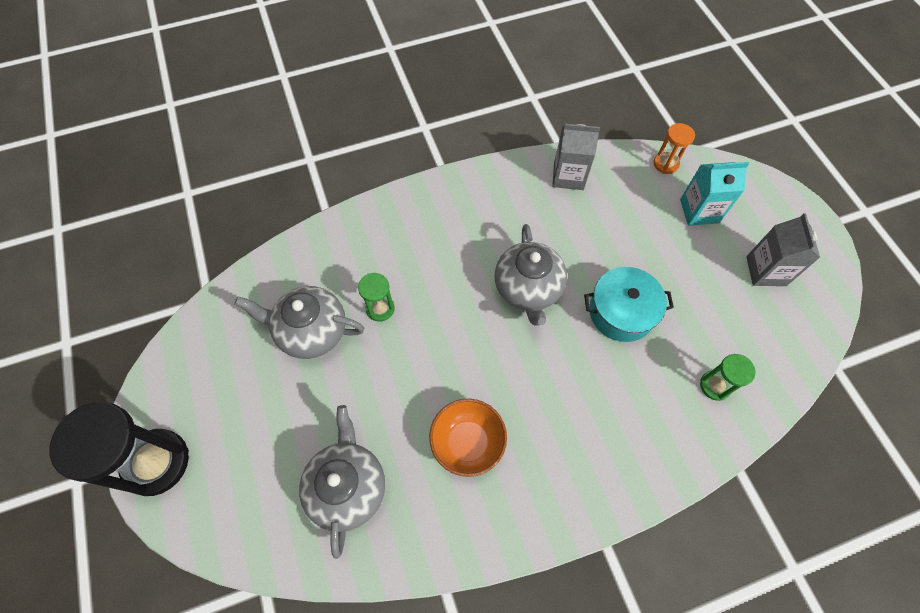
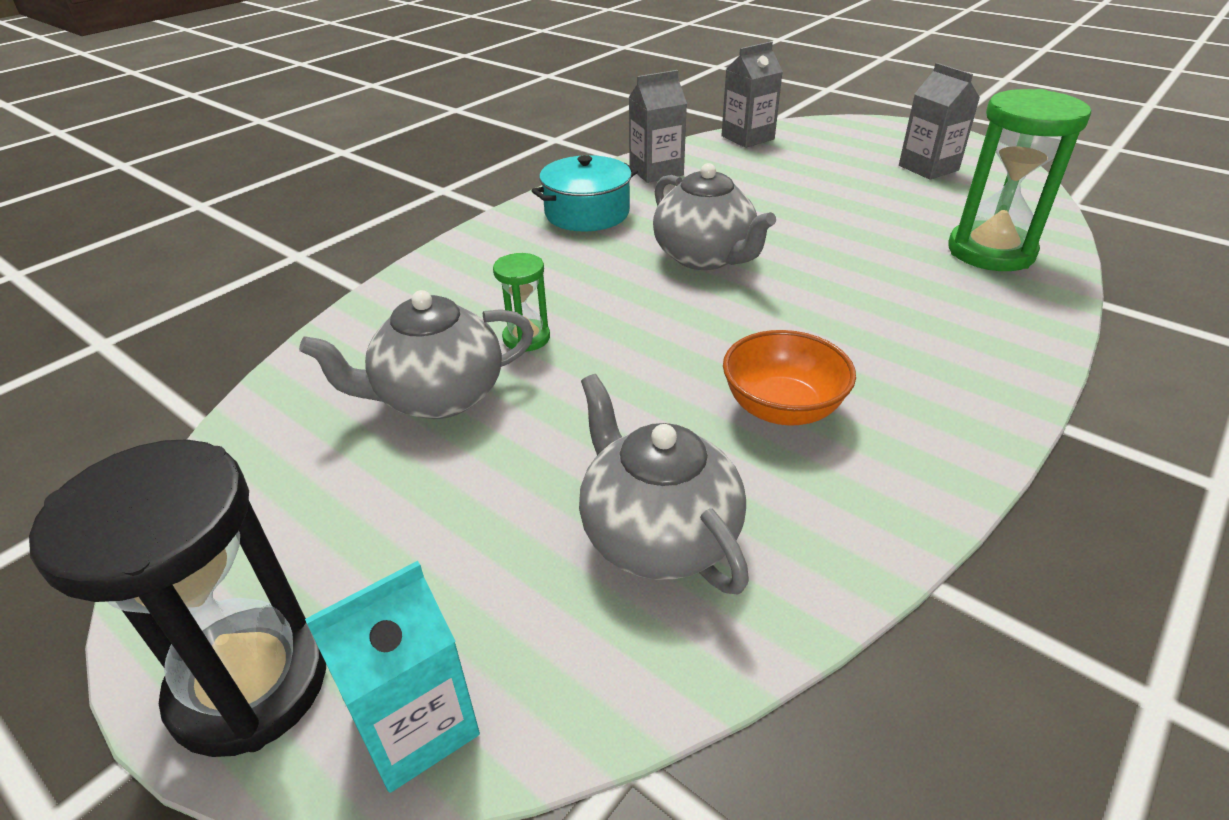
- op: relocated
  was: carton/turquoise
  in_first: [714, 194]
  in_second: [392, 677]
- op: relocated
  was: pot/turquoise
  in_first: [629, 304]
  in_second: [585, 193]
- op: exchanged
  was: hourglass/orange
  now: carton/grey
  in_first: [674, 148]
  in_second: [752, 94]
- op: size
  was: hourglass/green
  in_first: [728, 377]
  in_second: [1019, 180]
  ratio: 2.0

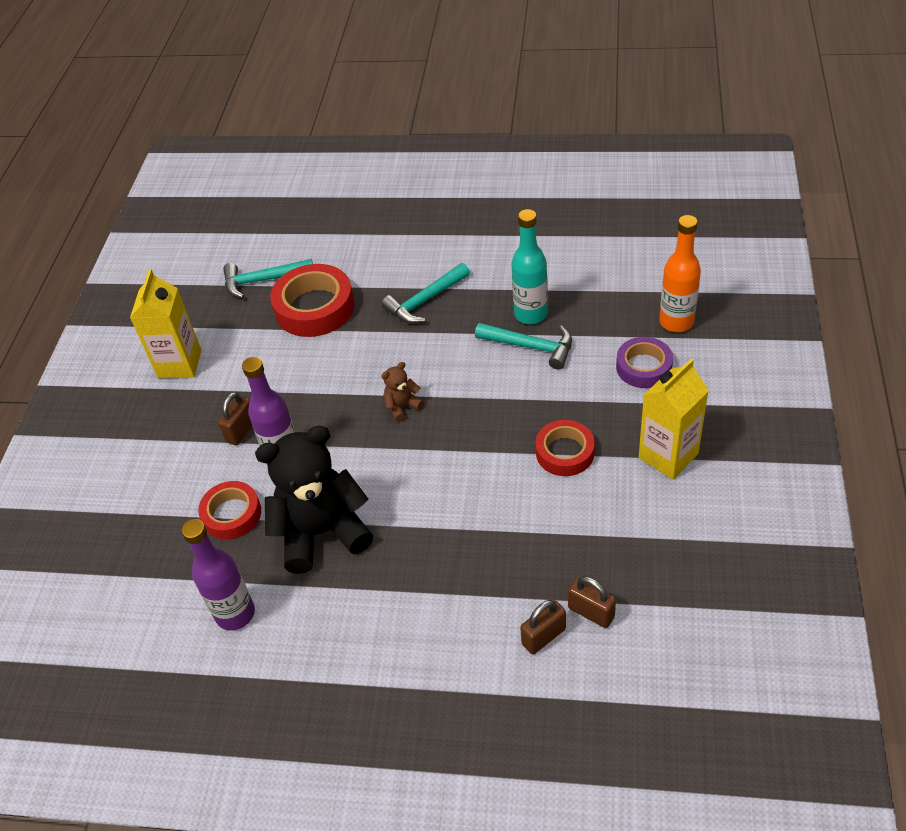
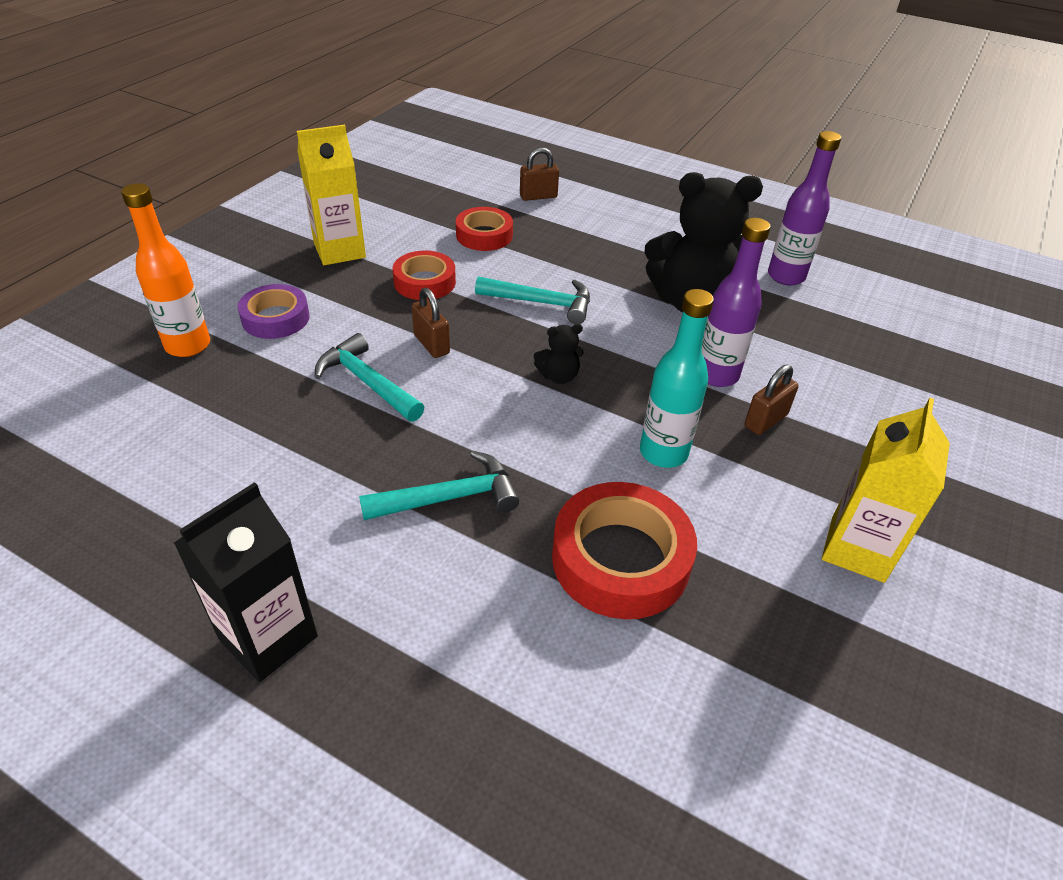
- op: appeared
  now: carton/black
  in_second: [246, 582]
- op: relocated
  was: padlock/brown
  in_first: [592, 602]
  in_second: [430, 323]
- op: relocated
  was: tape/red
  in_first: [229, 510]
  in_second: [484, 229]
- op: relocated
  was: hammer/turquoise
  in_first: [268, 278]
  in_second: [532, 300]
- op: colour
  was: teddy bear/brown
  now: teddy bear/black
  in_first: [402, 392]
  in_second: [558, 354]
- op: relocated
  was: bottle/turquoise
  in_first: [529, 266]
  in_second: [677, 378]

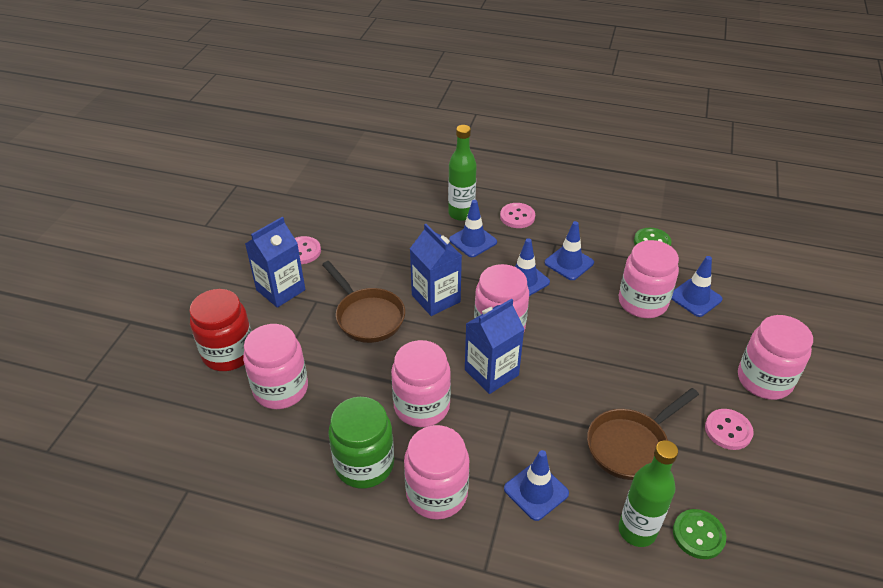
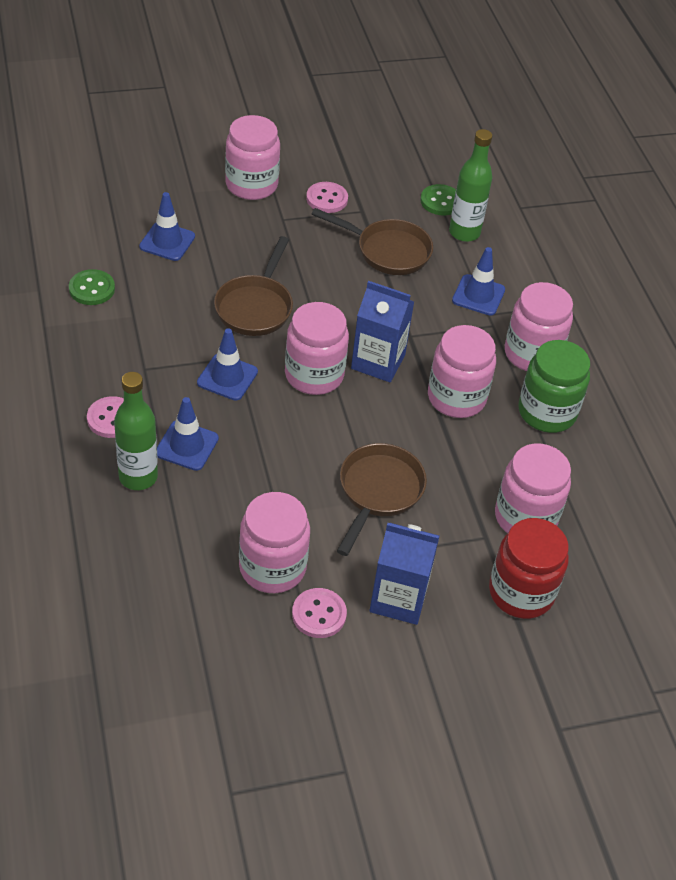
- op: appeared
  now: pan/brown
  in_second: [253, 286]
- op: relocated
  was: jar/pink
  in_first: [649, 279]
  in_second: [274, 542]
- op: missing
  was: carton/blue
  in_first: [436, 270]
- op: missing
  was: traffic cone/blue
  in_first: [569, 250]

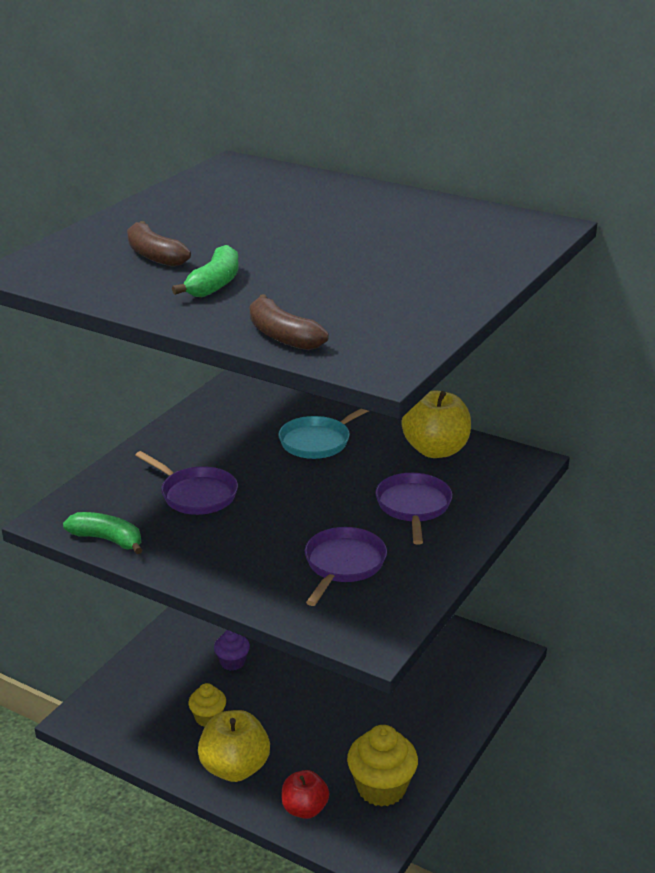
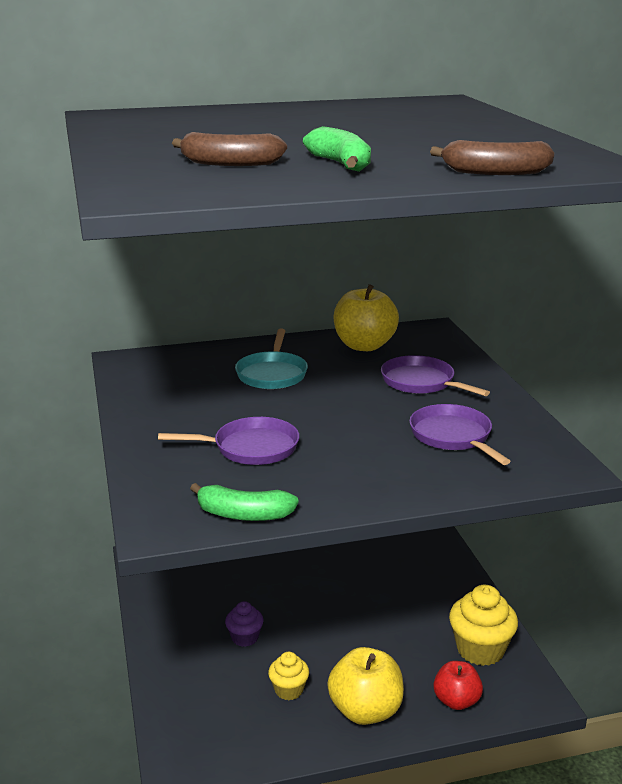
- op: spun
  was: banana/green
  in_first: [102, 533]
  in_second: [244, 502]
  clockwise: -150

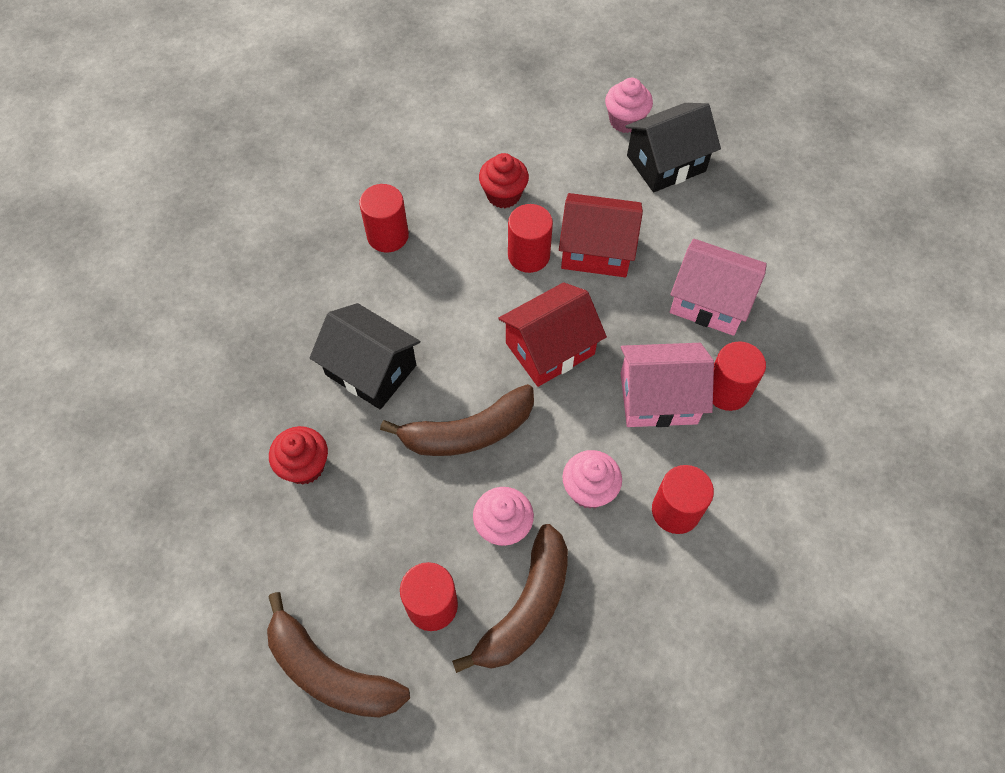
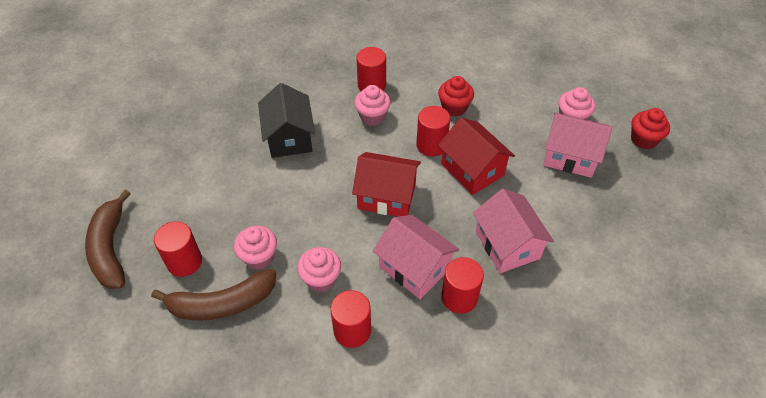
- op: appeared
  now: cupcake/pink
  in_second: [372, 105]
- op: colour
  was: house/black
  now: house/pink
  in_first: [673, 148]
  in_second: [577, 145]
- op: relocated
  was: cupcake/red
  in_first: [298, 455]
  in_second: [650, 129]
- op: missing
  was: banana/brown
  in_first: [457, 420]

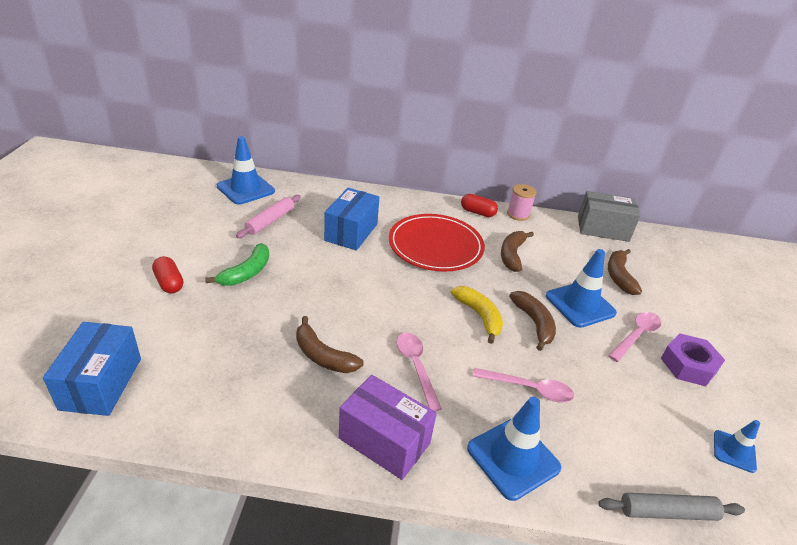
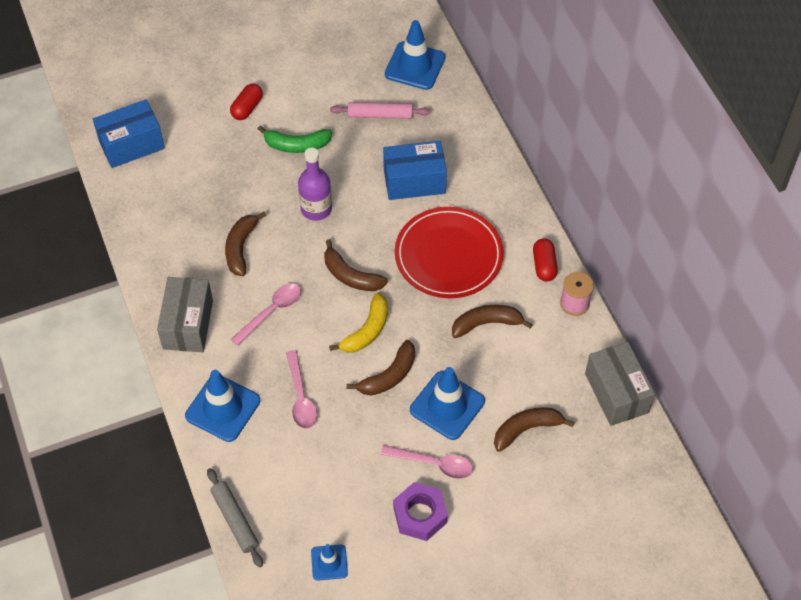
- op: colour
  was: box/purple
  now: box/grey
  in_first: [388, 427]
  in_second: [185, 314]
- op: appeared
  now: bottle/purple
  in_second: [315, 184]
- op: appeared
  now: banana/brown
  in_second: [356, 265]

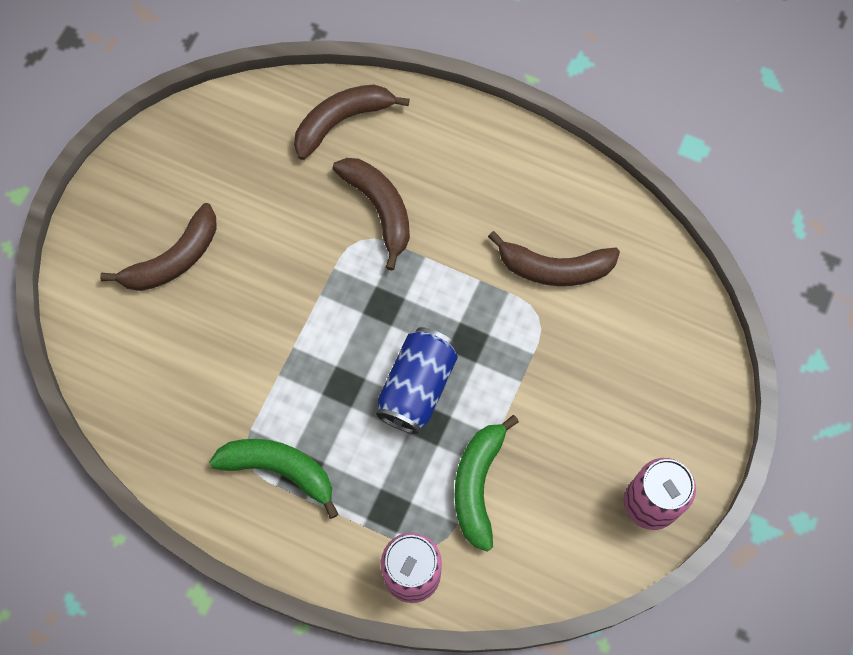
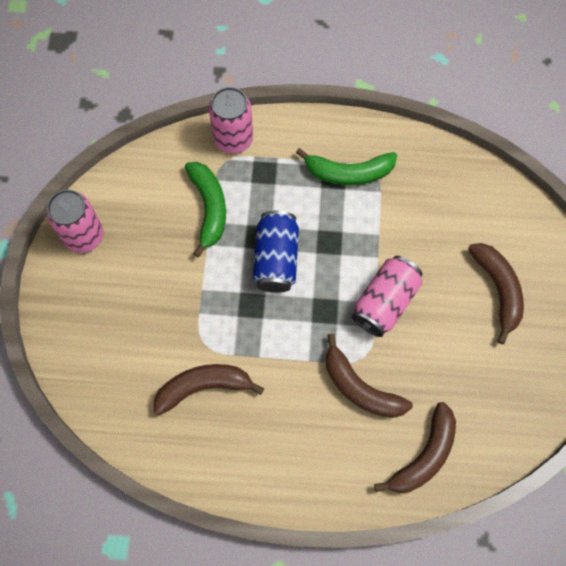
- op: appeared
  now: can/pink
  in_second: [387, 296]
- op: spun
  was: banana/brown
  in_first: [158, 247]
  in_second: [496, 293]
  clockwise: 135

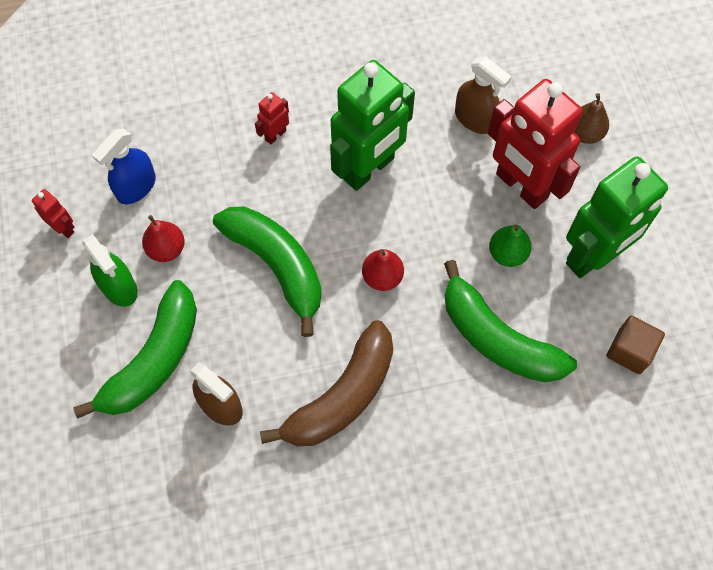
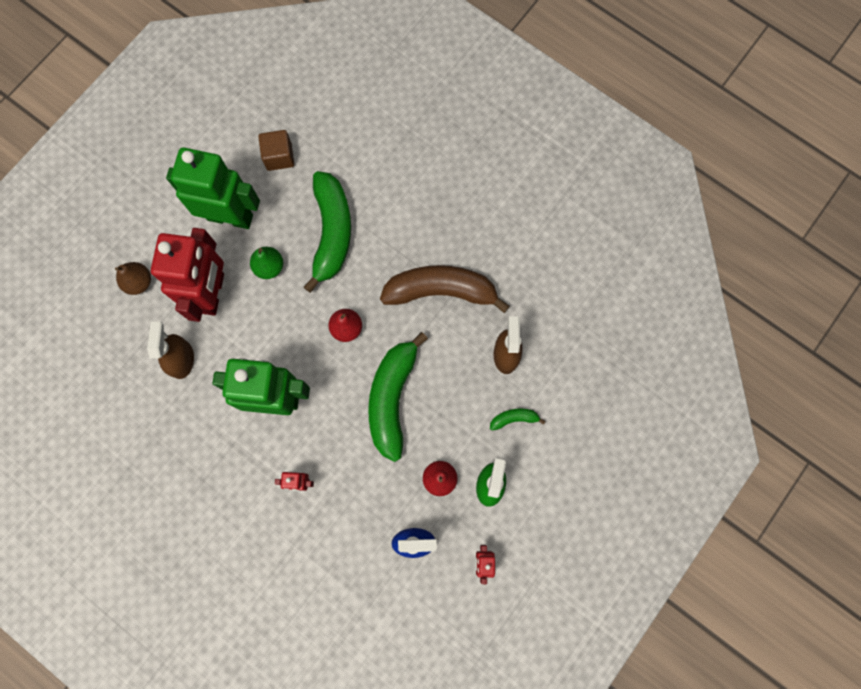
- op: size
  was: banana/green
  in_first: [135, 349]
  in_second: [517, 420]
  ratio: 0.42

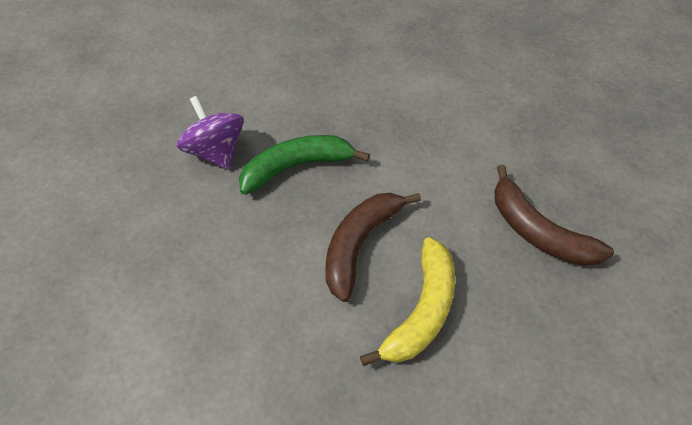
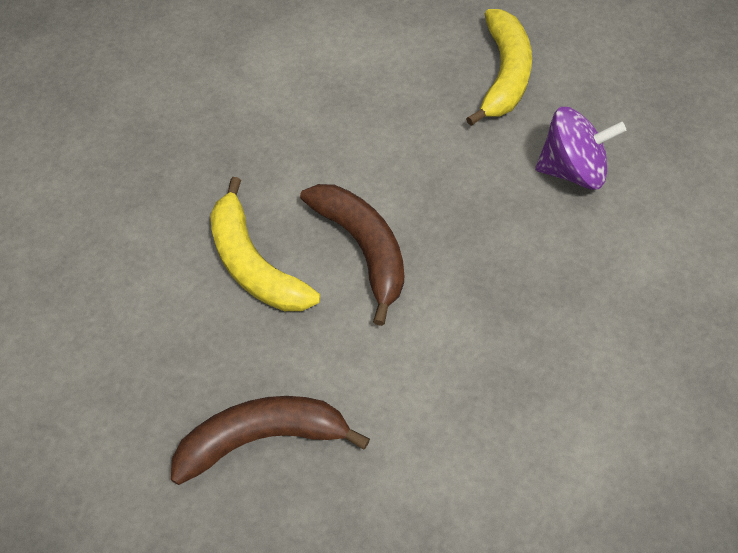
- op: appeared
  now: banana/yellow
  in_second: [499, 67]
- op: missing
  was: banana/green
  in_first: [304, 165]

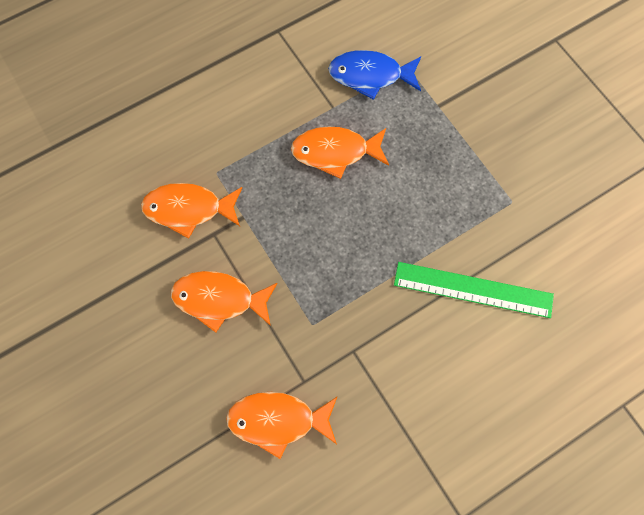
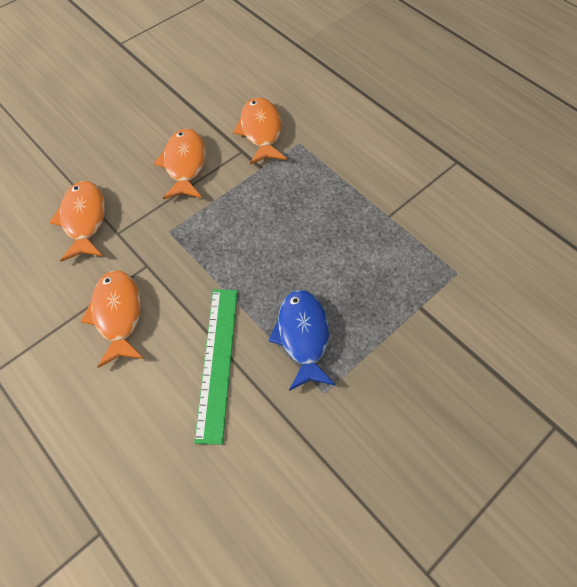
- op: relocated
  was: fish/orange
  in_first: [340, 153]
  in_second: [112, 319]
- op: relocated
  was: fish/blue
  in_first: [374, 75]
  in_second: [302, 340]

